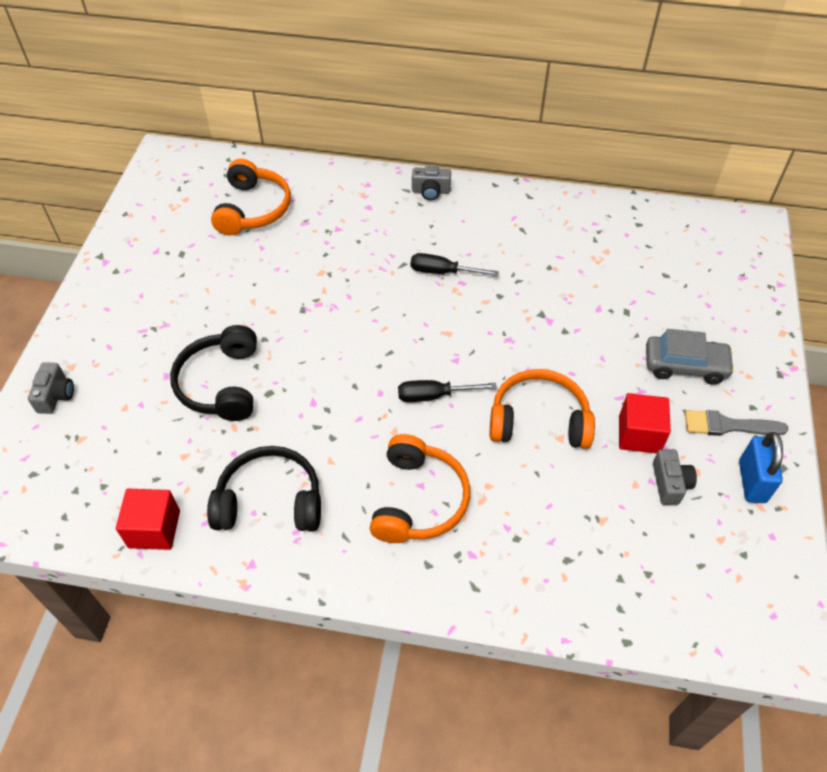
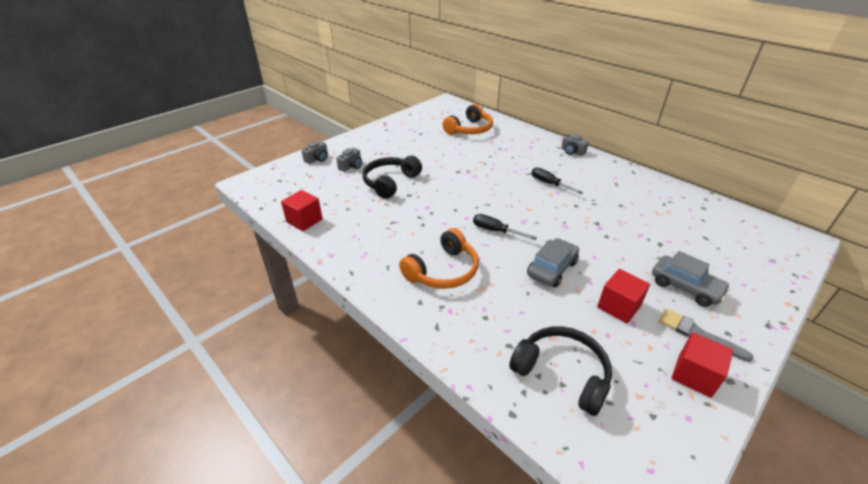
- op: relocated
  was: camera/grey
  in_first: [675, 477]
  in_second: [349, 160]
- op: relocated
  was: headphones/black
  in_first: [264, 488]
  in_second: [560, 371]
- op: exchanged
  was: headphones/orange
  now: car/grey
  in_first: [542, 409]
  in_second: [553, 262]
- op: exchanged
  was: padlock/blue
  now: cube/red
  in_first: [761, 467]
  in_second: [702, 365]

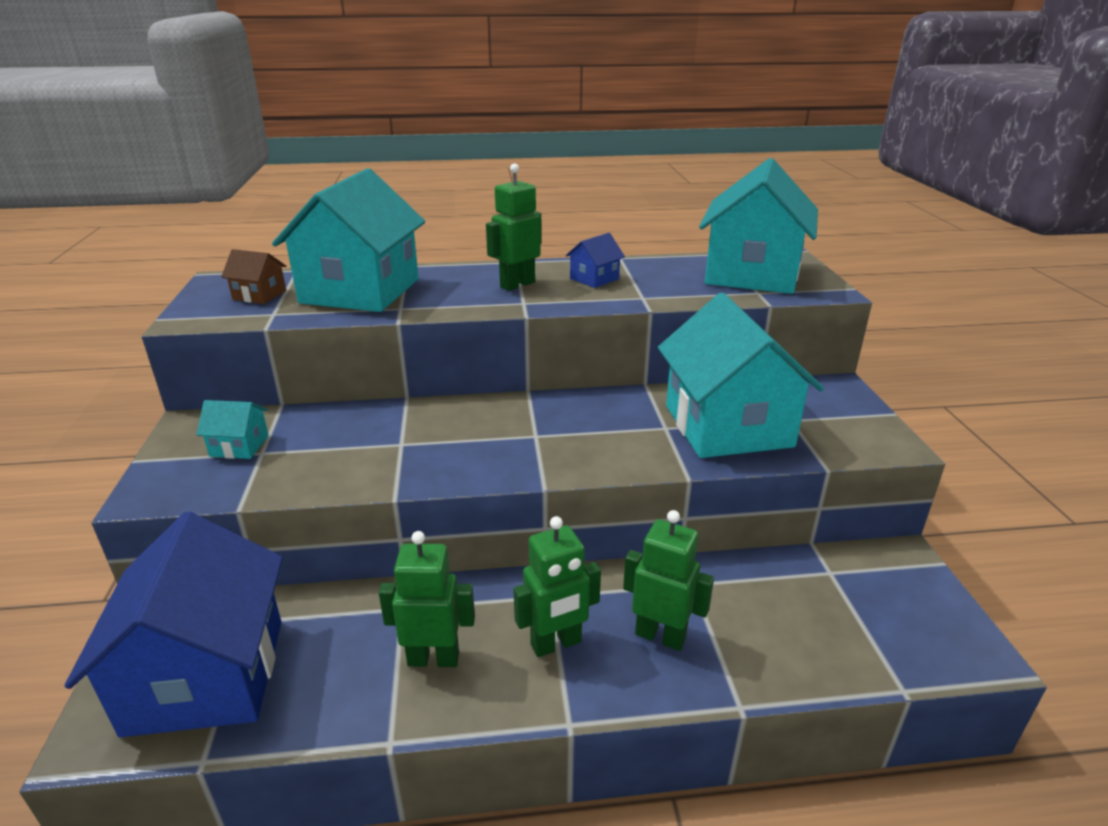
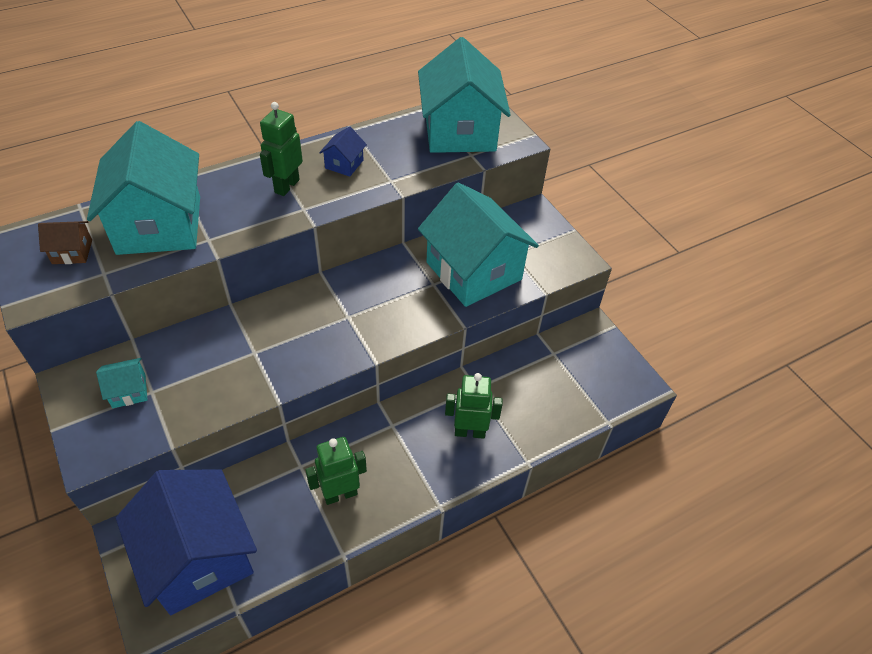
- op: missing
  was: robot/green
  in_first: [557, 586]

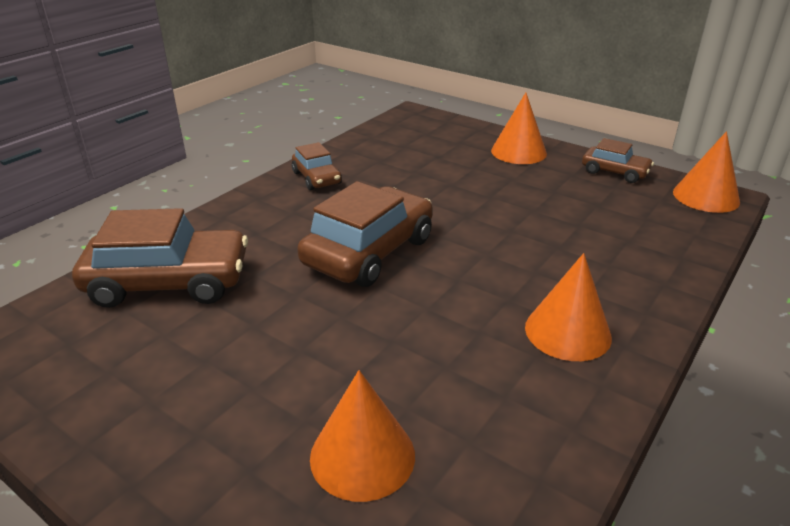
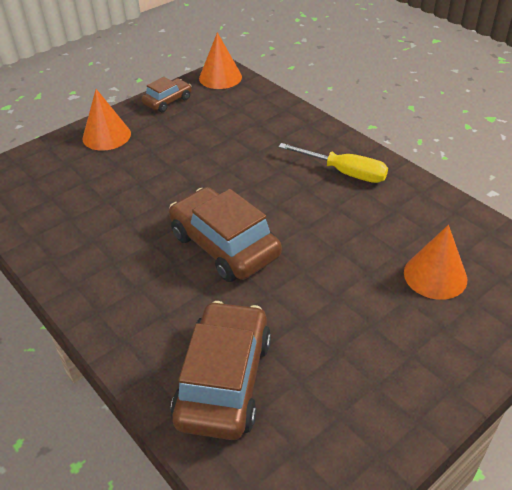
- op: exchanged
  was: cone/orange
  now: screwdriver/yellow
  in_first: [568, 307]
  in_second: [333, 163]
- op: missing
  was: car/brown
  in_first: [317, 166]

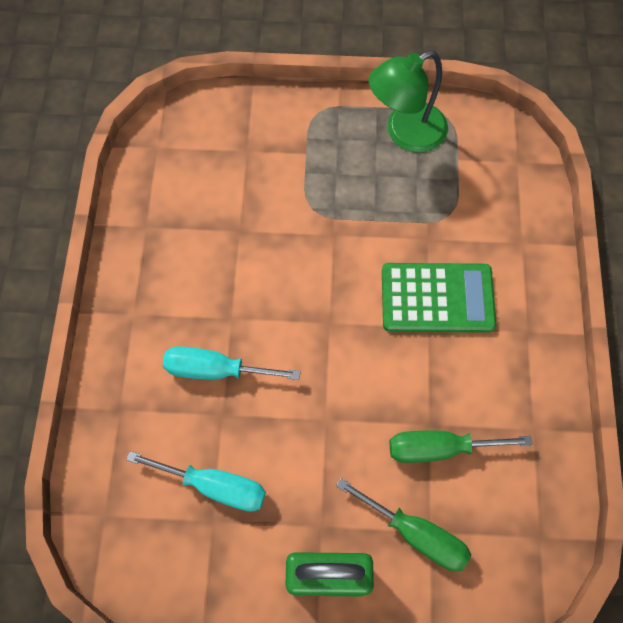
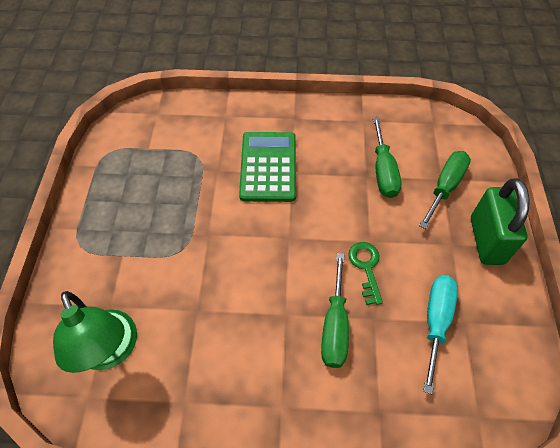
- op: relocated
  was: lamp/green
  in_first: [408, 101]
  in_second: [95, 332]
- op: colour
  was: screwdriver/turquoise
  now: screwdriver/green
  in_first: [232, 363]
  in_second: [335, 310]
- op: appeared
  now: key/green
  in_second: [365, 273]

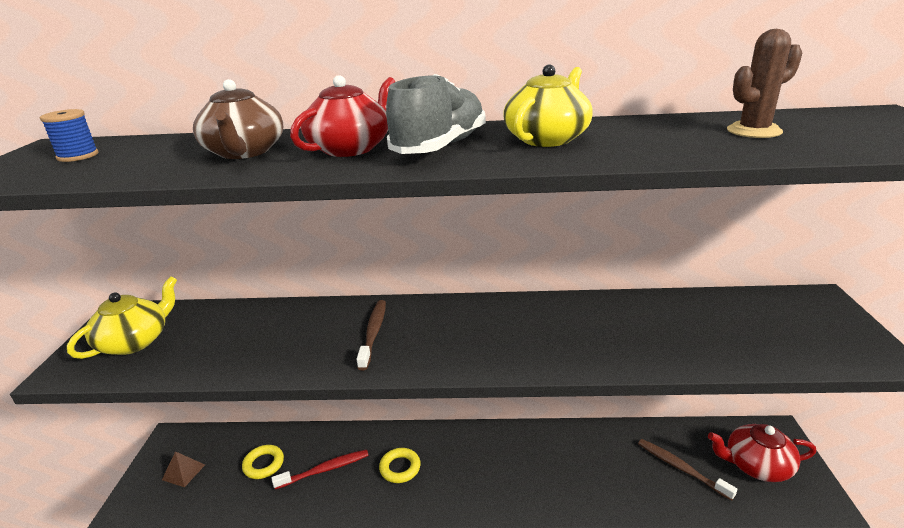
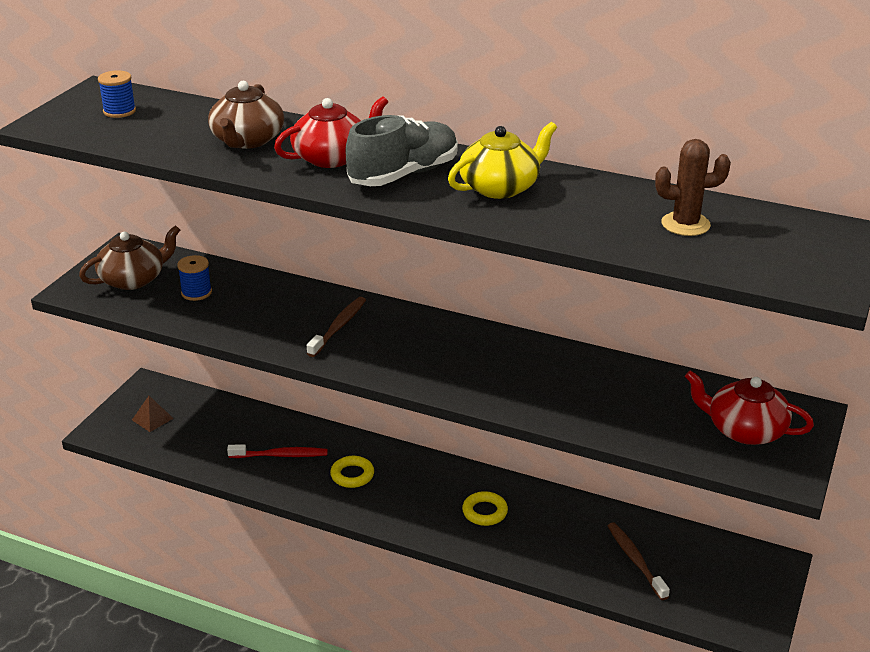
- op: colour
  was: teapot/yellow
  now: teapot/brown
  in_first: [122, 317]
  in_second: [129, 257]
- op: appeared
  now: spool/blue
  in_second: [194, 278]
- op: relocated
  was: ring/yellow
  in_first: [263, 462]
  in_second: [485, 508]
- op: relocated
  was: teapot/red
  in_first: [762, 453]
  in_second: [749, 408]

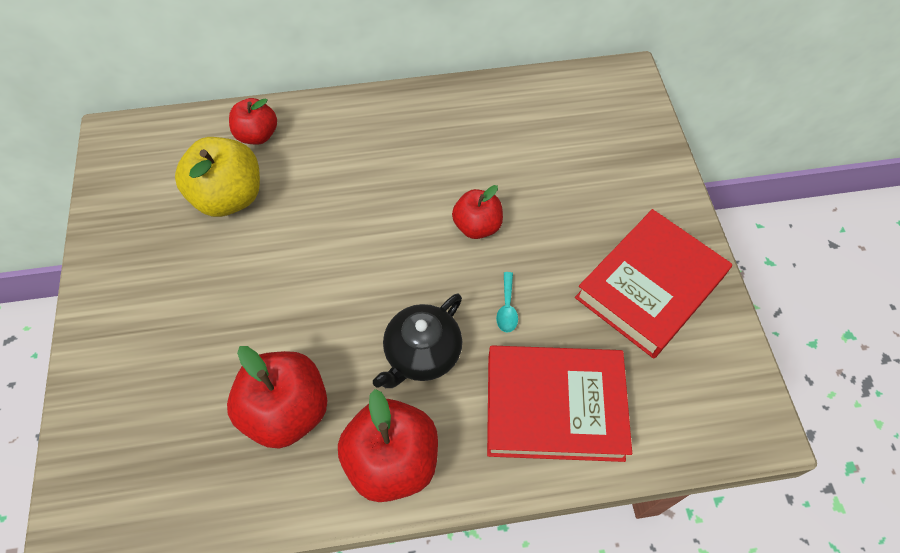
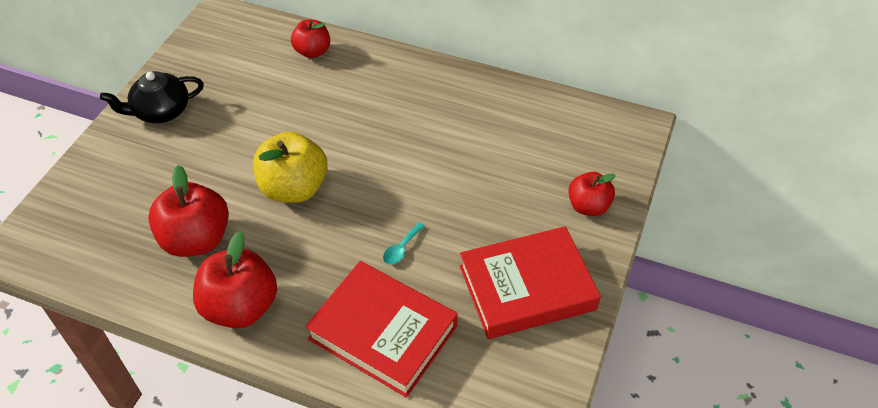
- op: relocated
  was: teapot/black
  in_first: [417, 341]
  in_second: [152, 97]
- op: relocated
  was: apple/yellow
  in_first: [217, 177]
  in_second: [290, 167]
- op: relocated
  was: apple/red
  in_first: [477, 212]
  in_second: [592, 194]

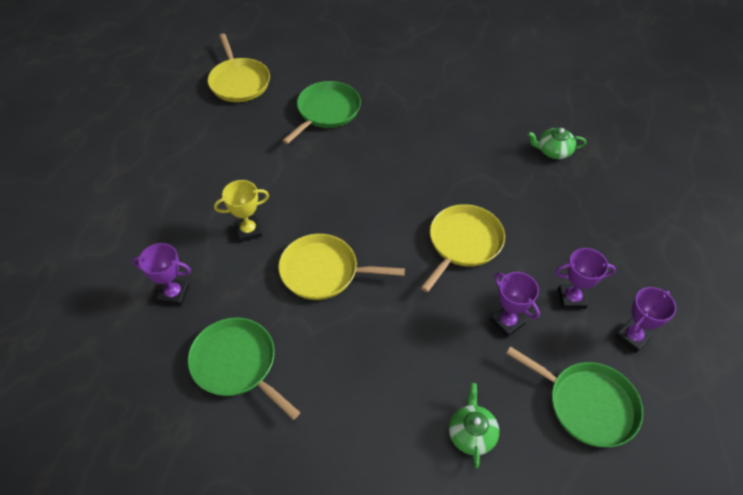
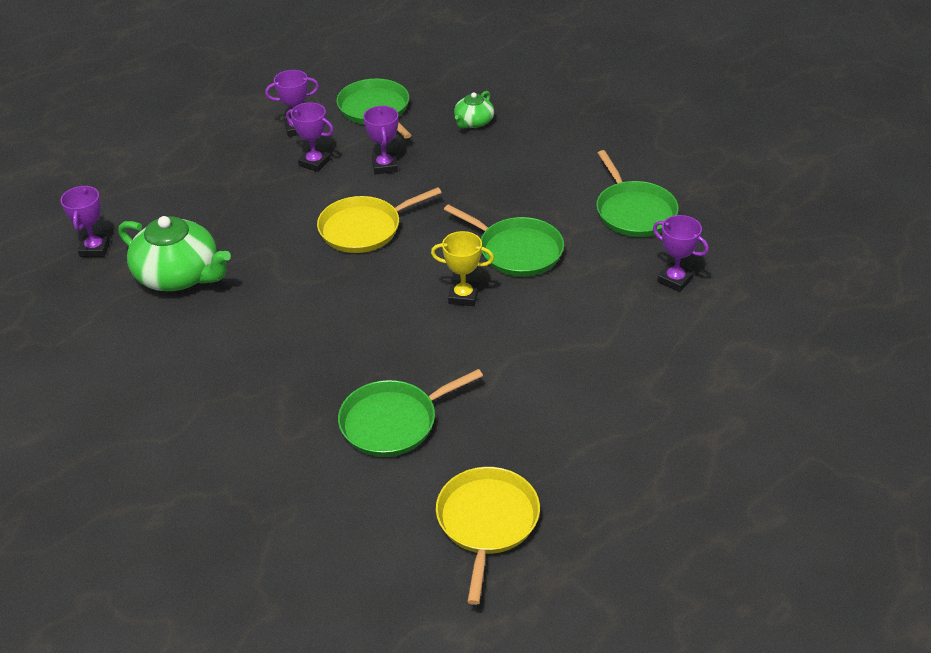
- op: appeared
  now: trophy/purple
  in_second: [85, 221]
- op: size
  was: teapot/green
  in_first: [556, 143]
  in_second: [174, 253]
  ratio: 1.9
- op: relocated
  was: trophy/yellow
  in_first: [241, 211]
  in_second: [462, 268]
- op: colour
  was: pan/yellow
  now: pan/green
  in_first: [341, 267]
  in_second: [504, 240]

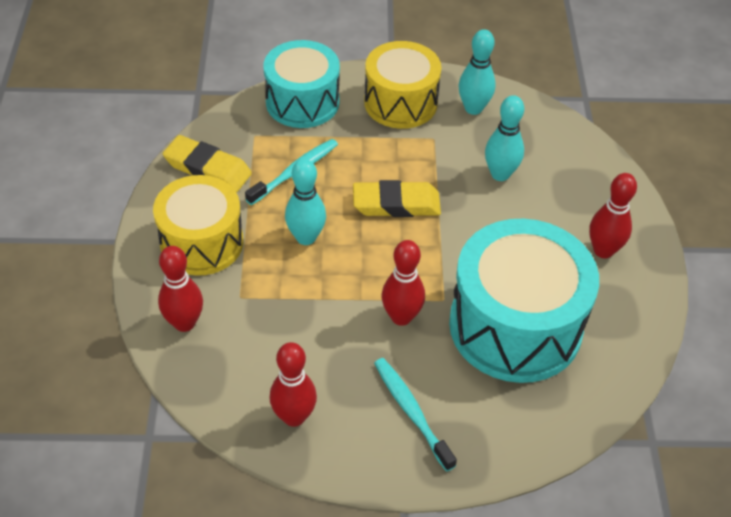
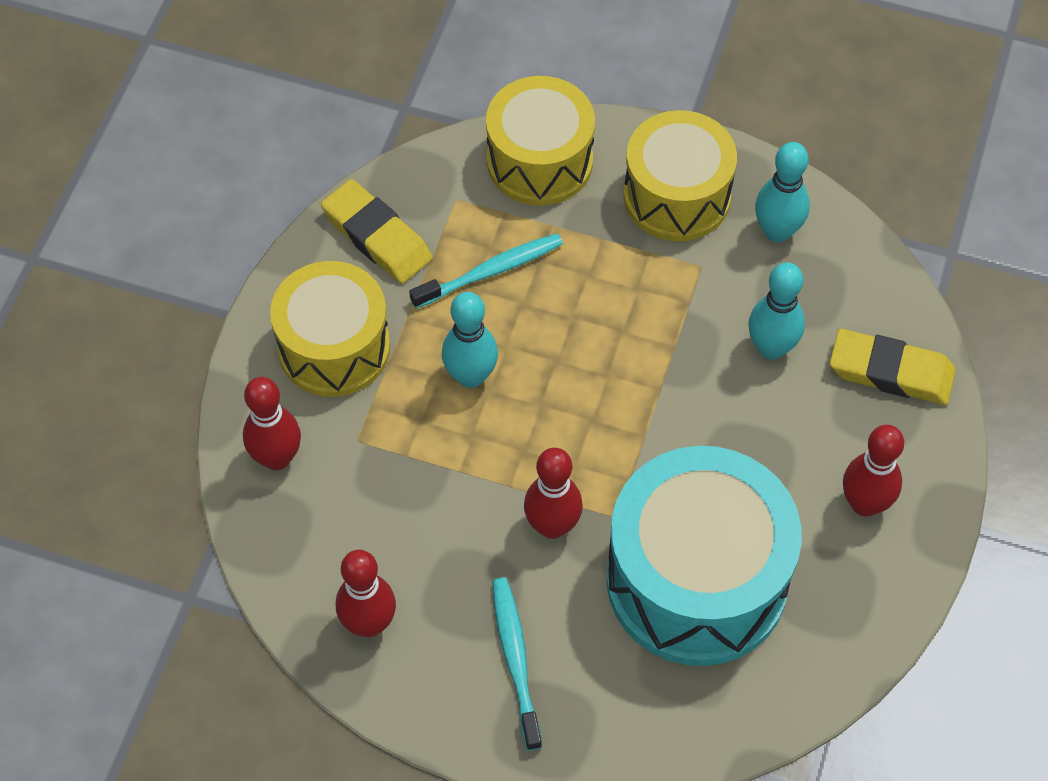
- op: colour
  was: drum/turquoise
  now: drum/yellow
  in_first: [301, 84]
  in_second: [540, 141]
- op: relocated
  was: eraser/yellow
  in_first: [397, 198]
  in_second: [893, 367]

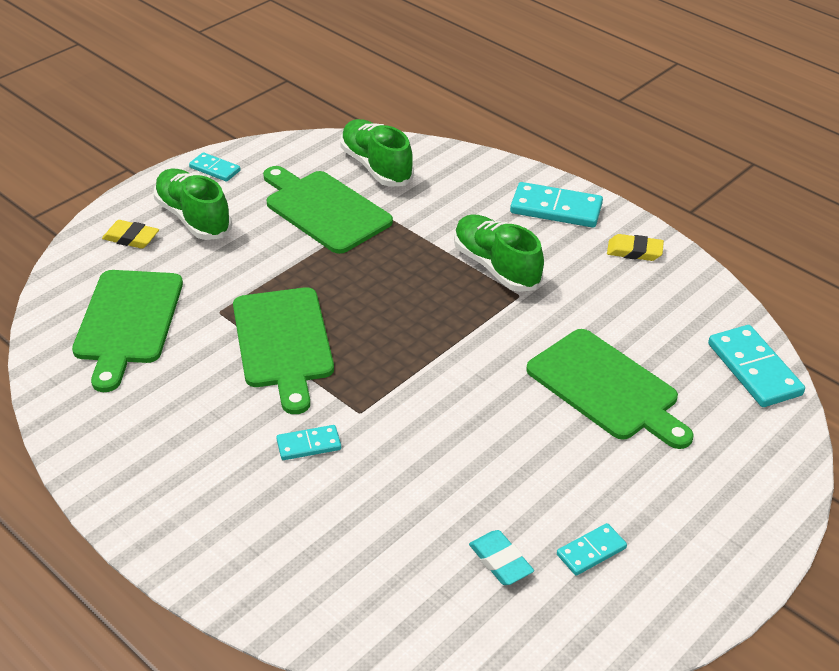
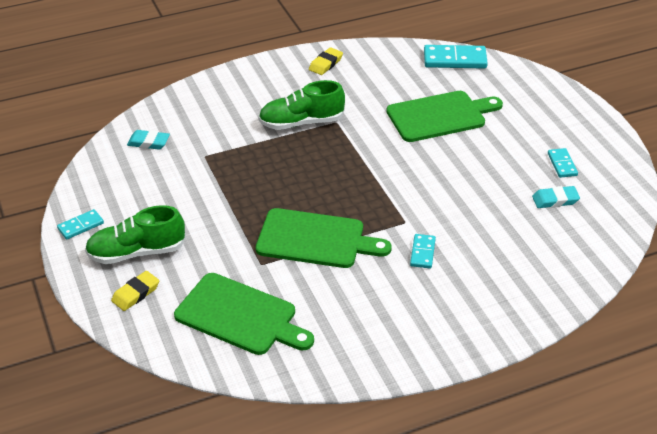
- op: exchanged
  was: shoe/green
  now: eraser/turquoise
  in_first: [377, 153]
  in_second: [148, 140]
- op: missing
  was: cutting board/green
  in_first: [328, 210]
- op: missing
  was: domino/turquoise
  in_first: [556, 205]

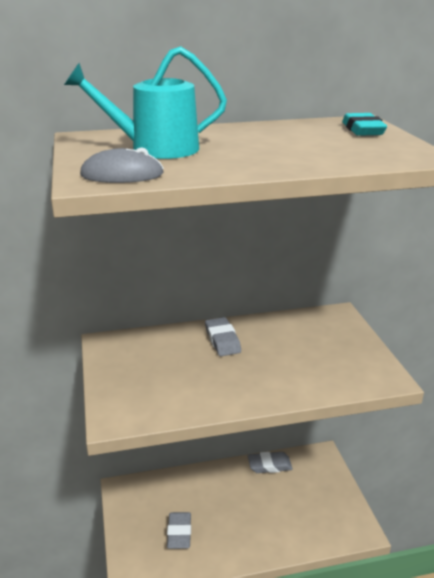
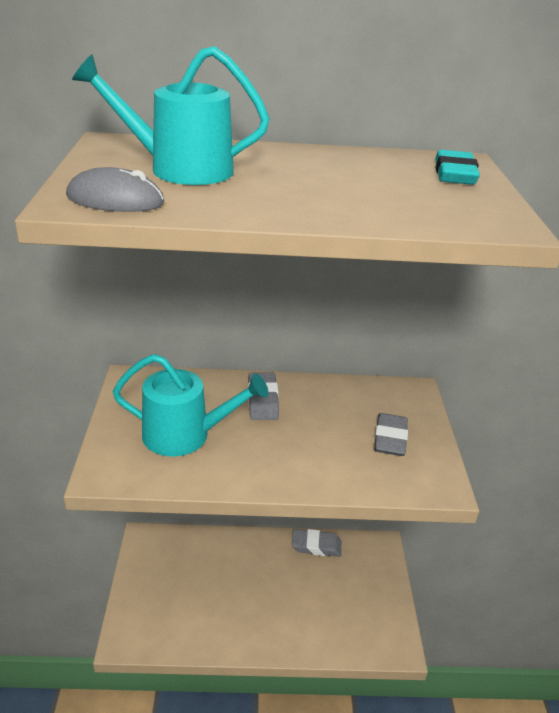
- op: appeared
  now: watering can/turquoise
  in_second: [190, 405]
- op: relocated
  was: eraser/grey
  in_first: [179, 530]
  in_second: [391, 434]

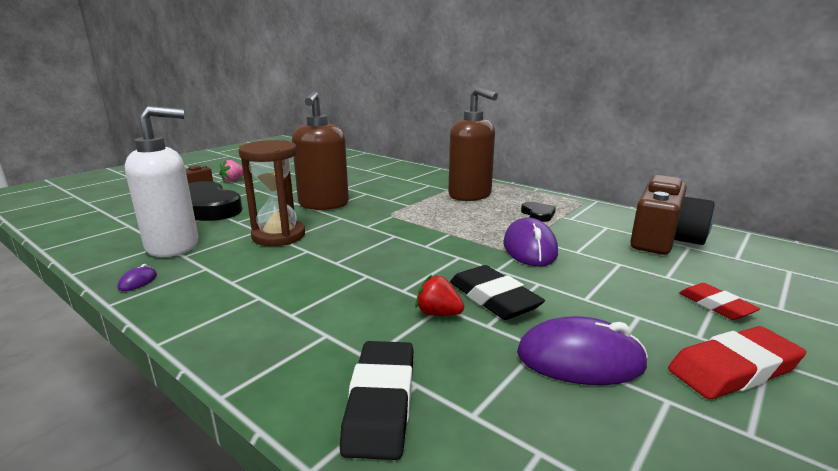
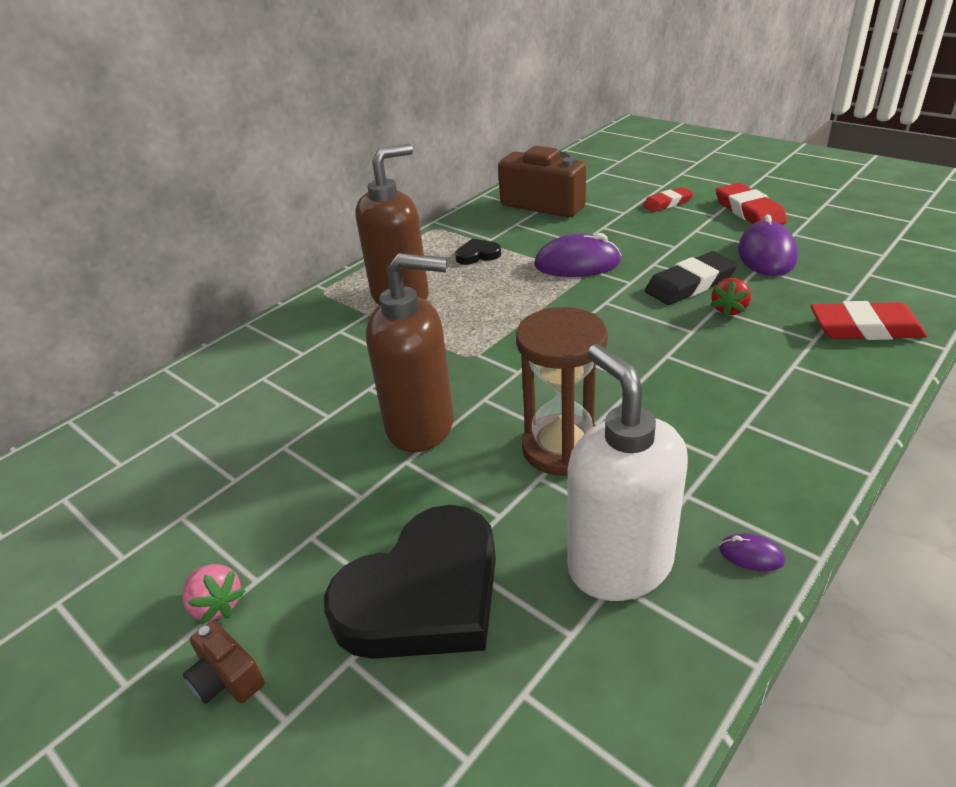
- op: colour
  was: eraser/black
  now: eraser/red
  in_first: [376, 400]
  in_second: [868, 320]

